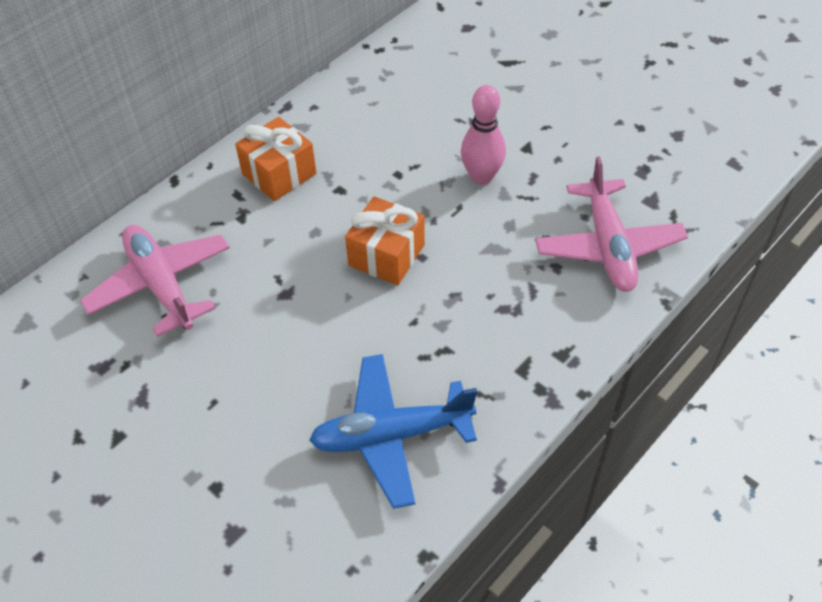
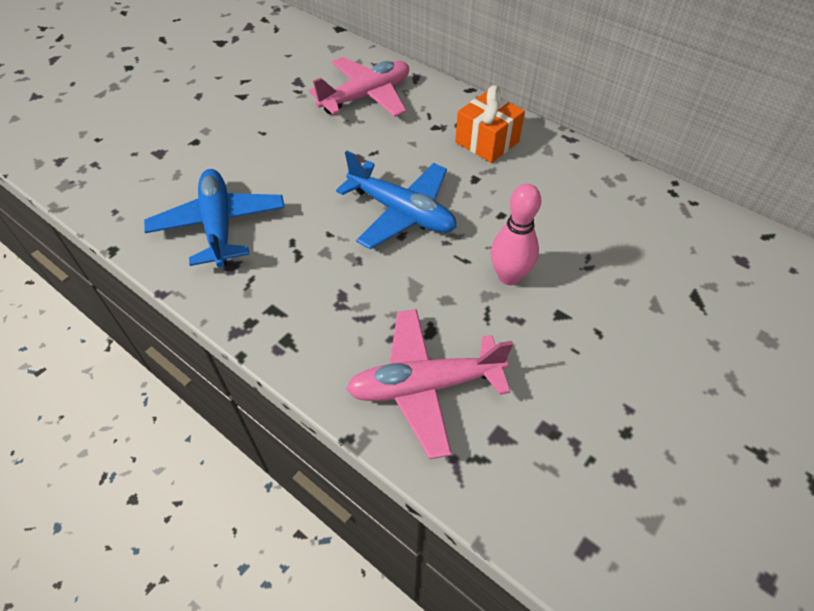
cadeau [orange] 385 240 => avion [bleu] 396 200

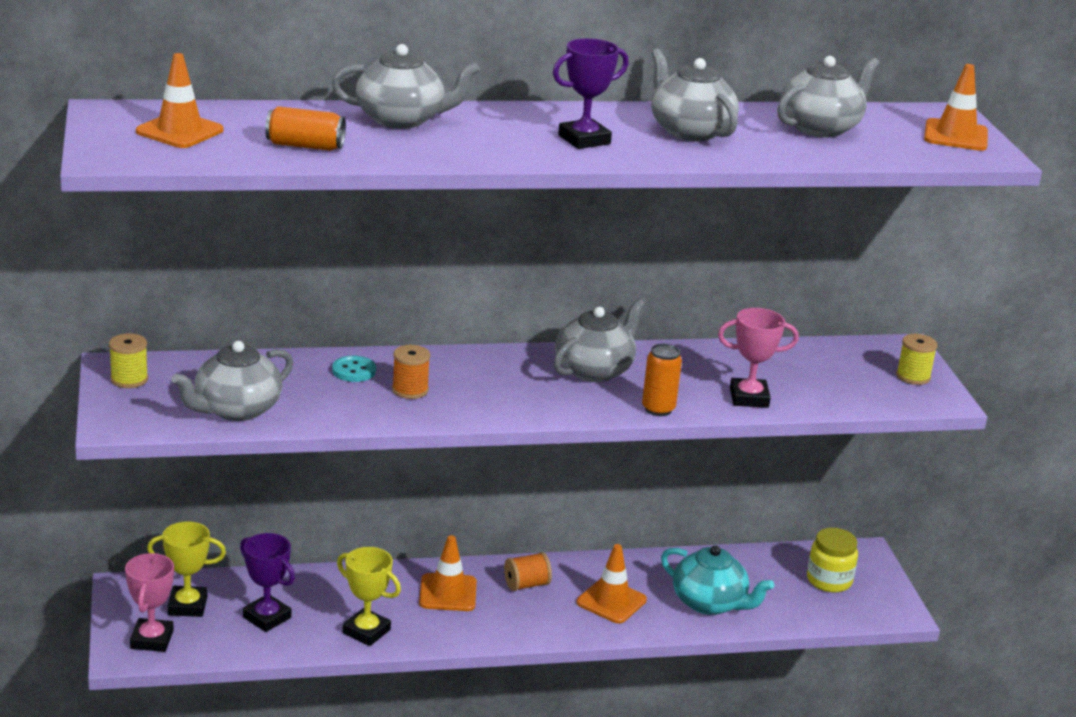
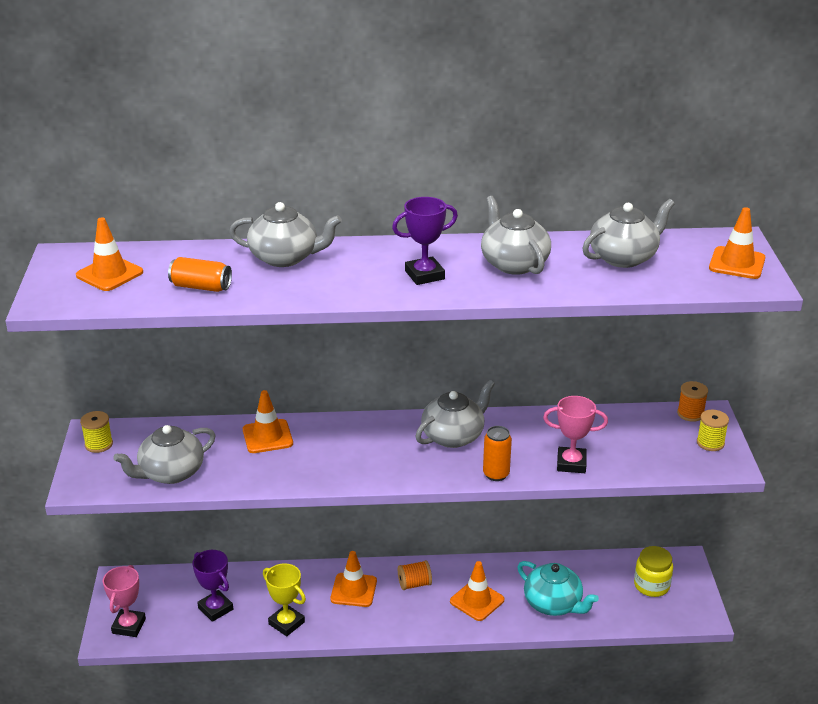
trophée [jaune] 186 569 => nothing
bobine [orange] 411 372 => bobine [orange] 692 401, move
bouton [turquoise] 354 369 => cône de chantier [orange] 268 421

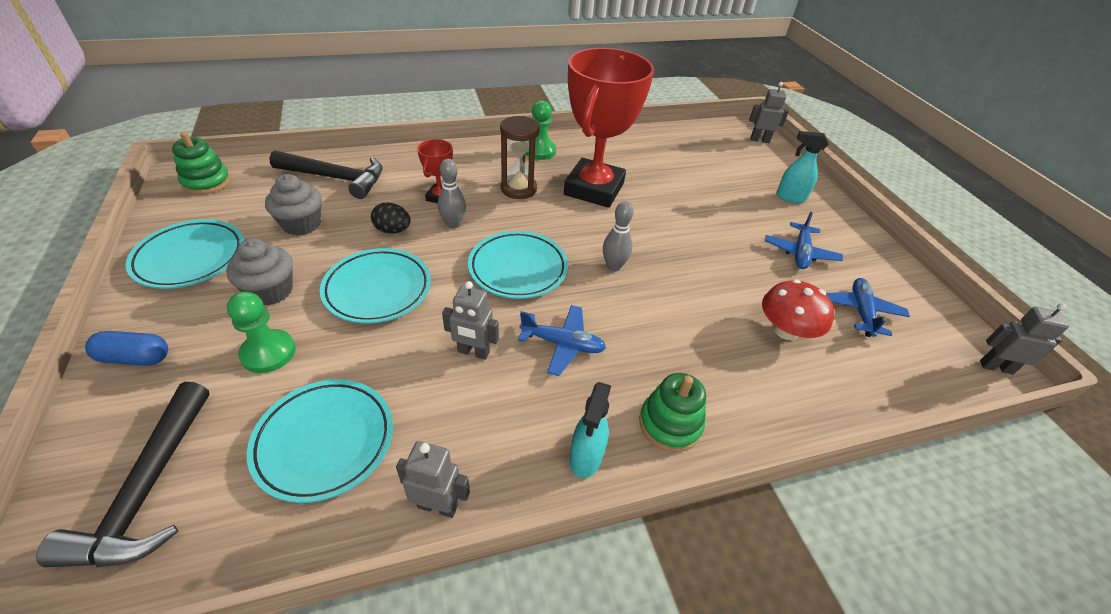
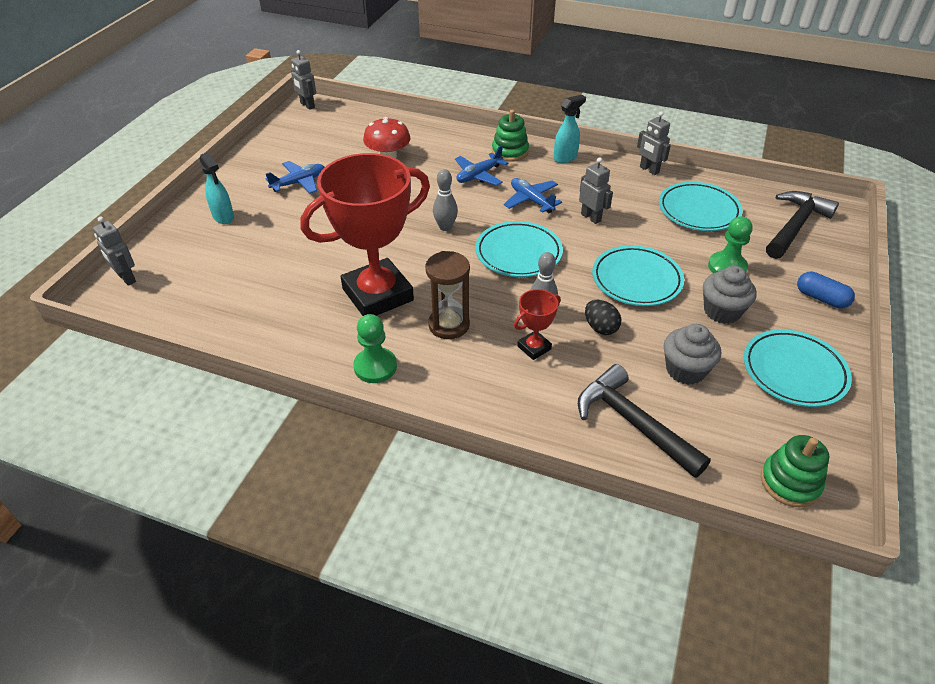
avion [bleu] 868 307 => avion [bleu] 482 165, move

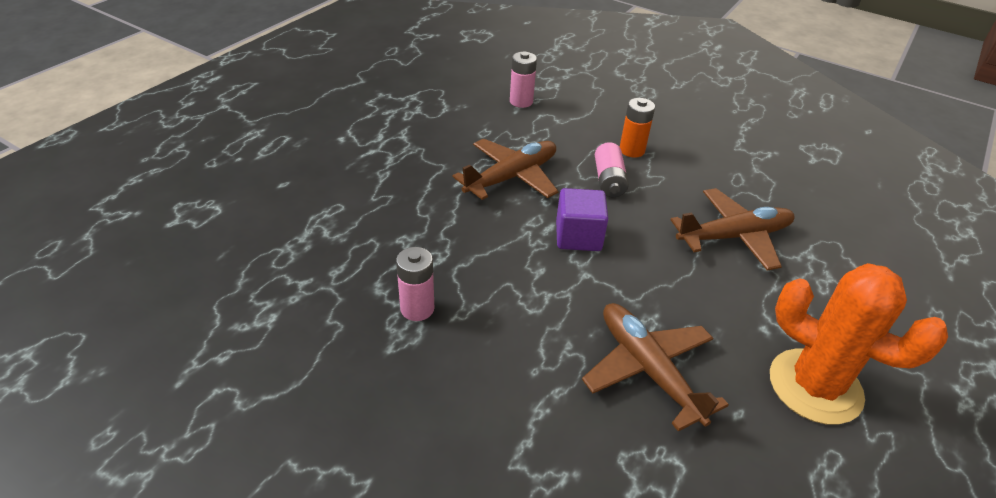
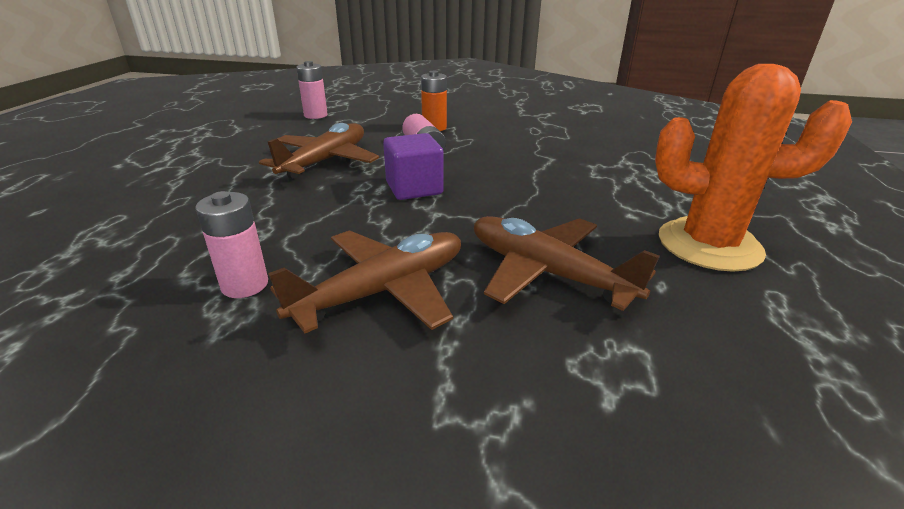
avion [marron] 732 229 => avion [marron] 364 281, move

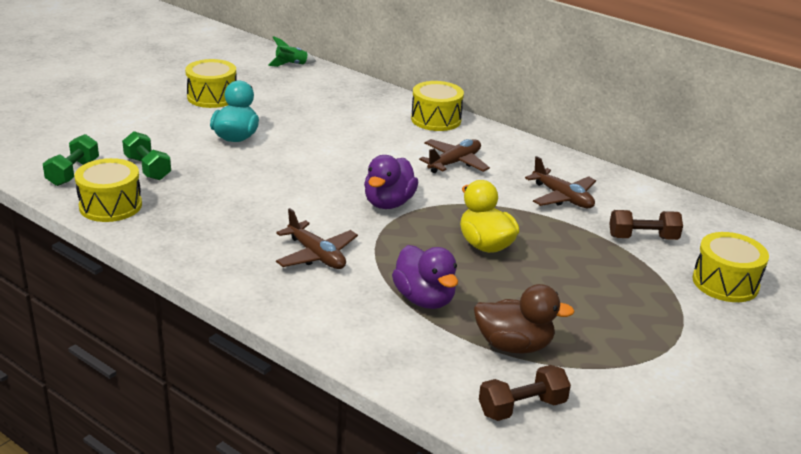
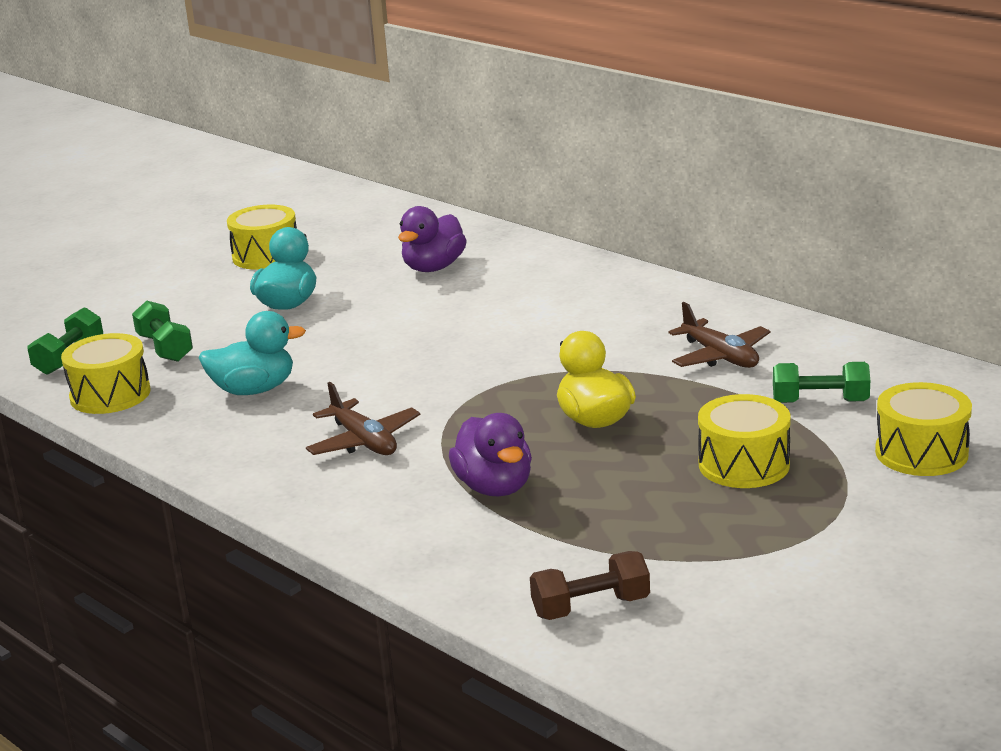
fusée [vert] 292 51 => nothing
avion [marron] 454 156 => nothing
canard [marron] 524 319 => nothing
nothing => canard [turquoise] 252 353
canard [violet] 391 182 => canard [violet] 432 239, move
tambour [jaune] 437 106 => tambour [jaune] 744 441, move
haltère [marron] 646 225 => haltère [vert] 821 382

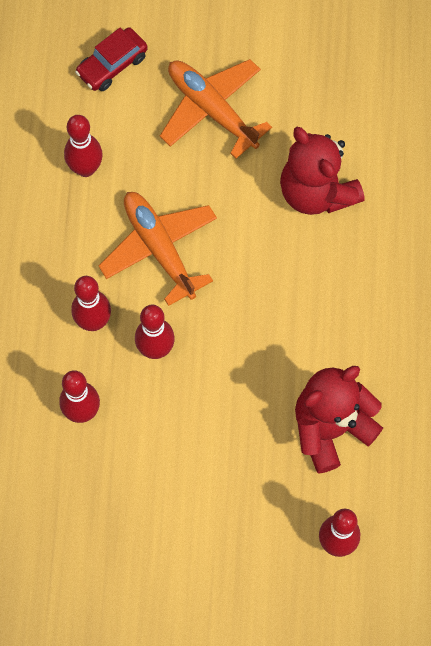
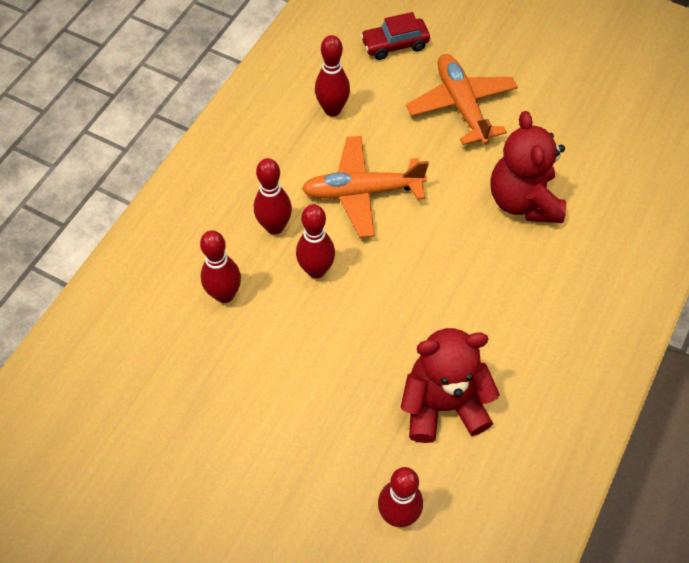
avion [orange] 158 249 => avion [orange] 365 187, 90 degrees counterclockwise

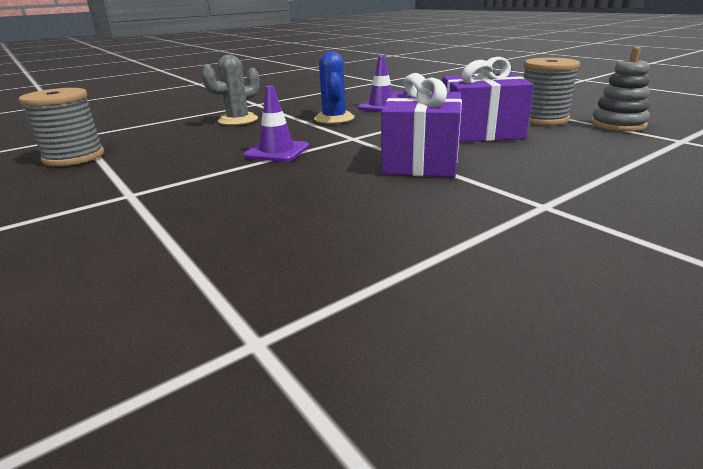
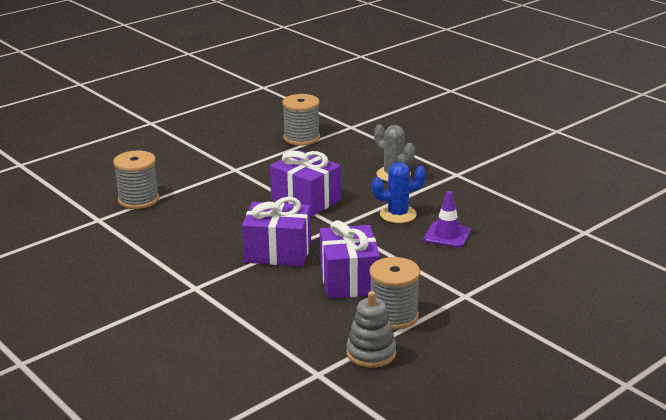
nothing => bobine [gris] 136 179
cône de chantier [violet] 276 123 => cadeau [violet] 305 183

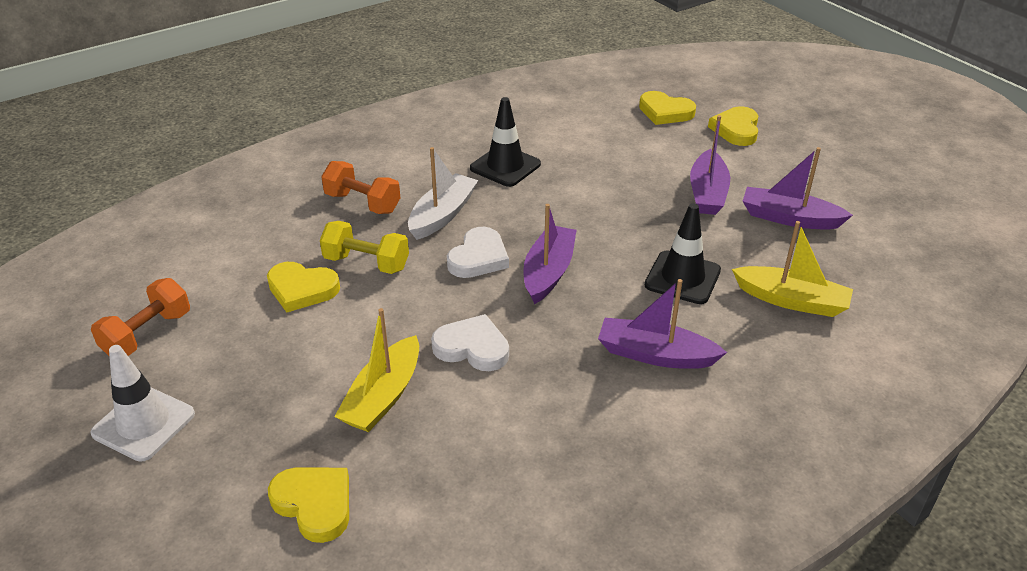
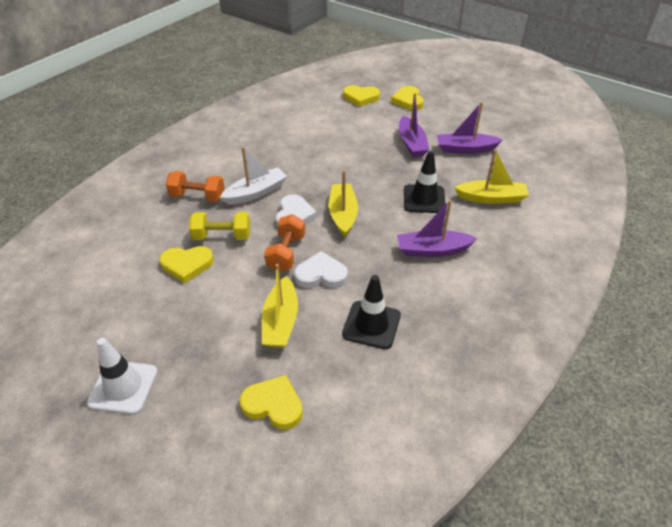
haltère [orange] 140 317 => haltère [orange] 284 242, move
cône de chantier [noir] 505 142 => cône de chantier [noir] 371 312, move
bateau [violet] 550 254 => bateau [jaune] 343 203
bateau [blanc] 443 193 => bateau [blanc] 253 176, 45 degrees clockwise

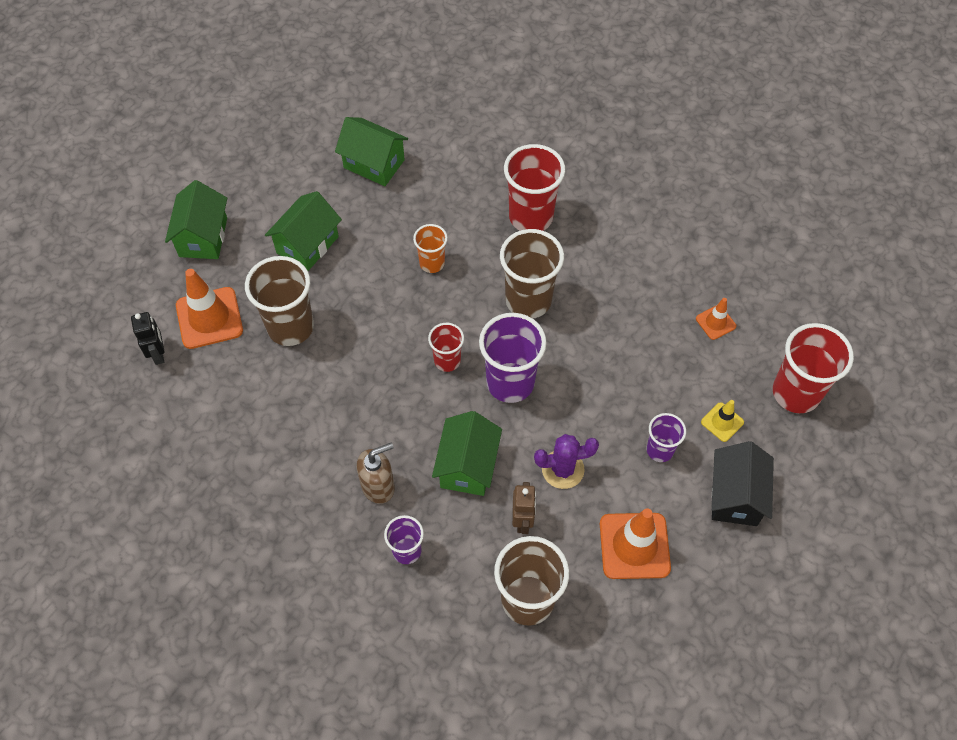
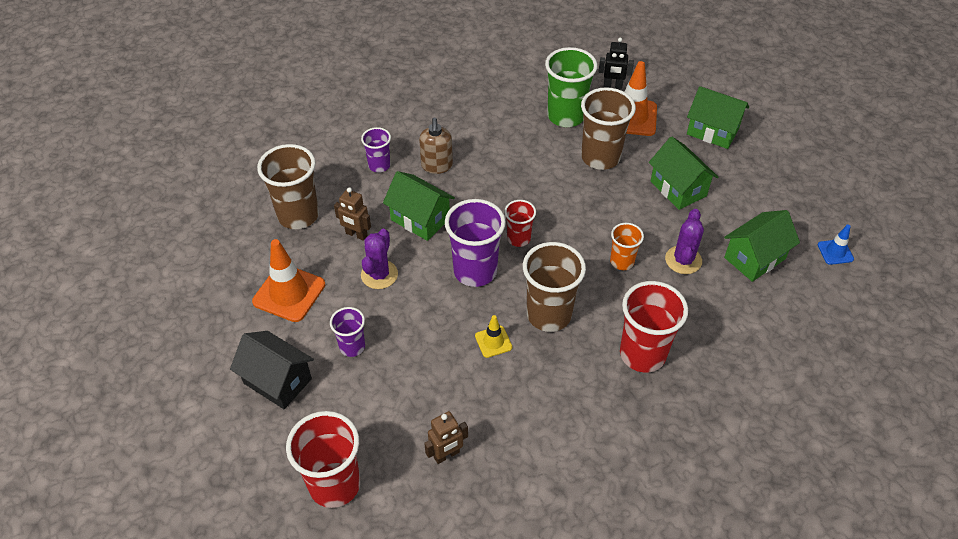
nothing => gobelet [vert] 571 87
nothing => cactus [violet] 684 241
nothing => cône de chantier [bleu] 836 244
cône de chantier [jaune] 722 421 => cône de chantier [jaune] 493 336, move
cône de chantier [orange] 716 319 => robot [marron] 446 437

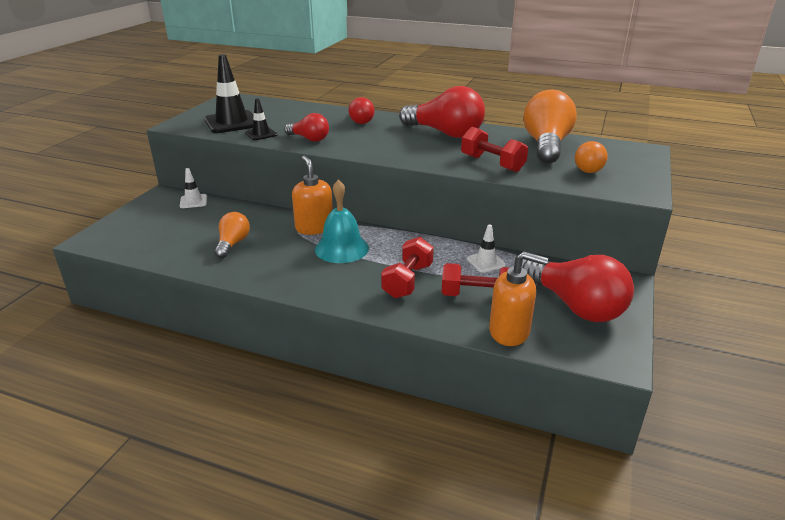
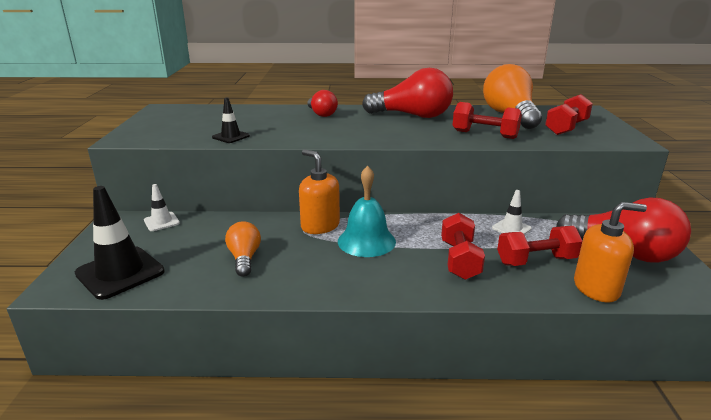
ampoule [rouge] 306 127 => nothing
cône de chantier [noir] 229 93 => cône de chantier [noir] 120 243, move
ampoule [orange] 591 157 => haltère [rouge] 569 114

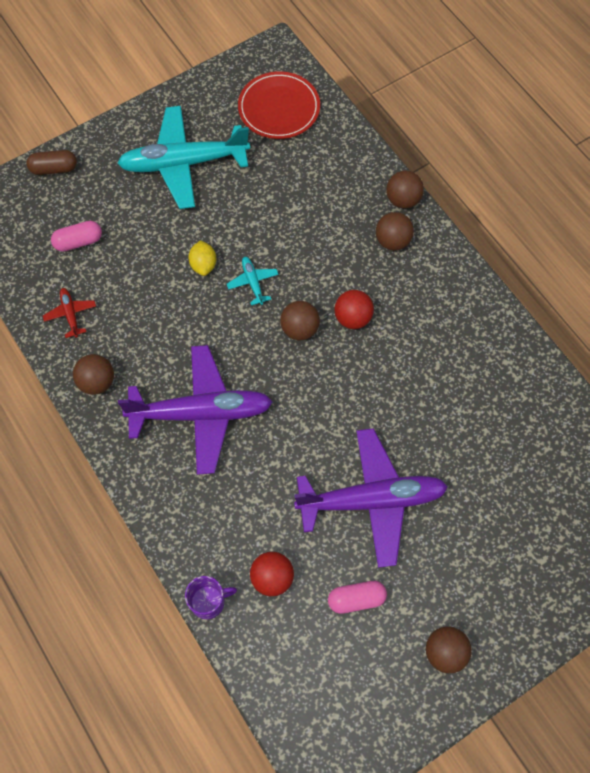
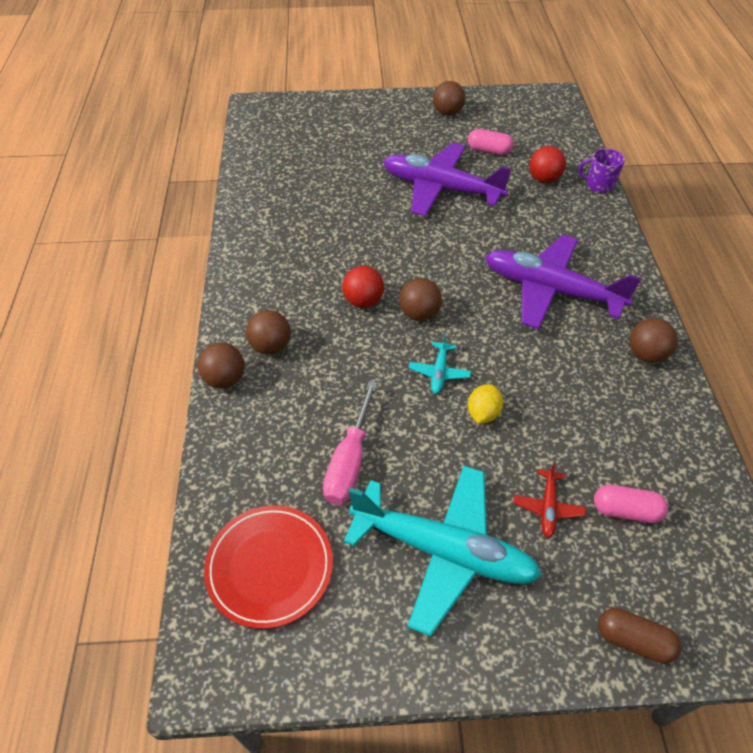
nothing => tournevis [rose] 350 443
avion [rouge] 69 313 => avion [rouge] 549 500, move

